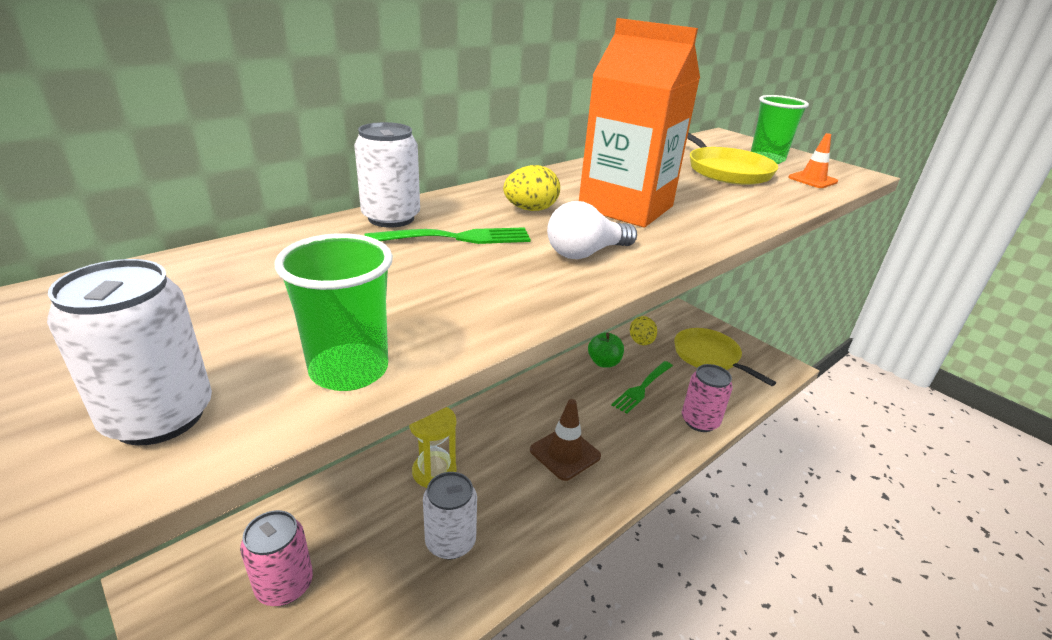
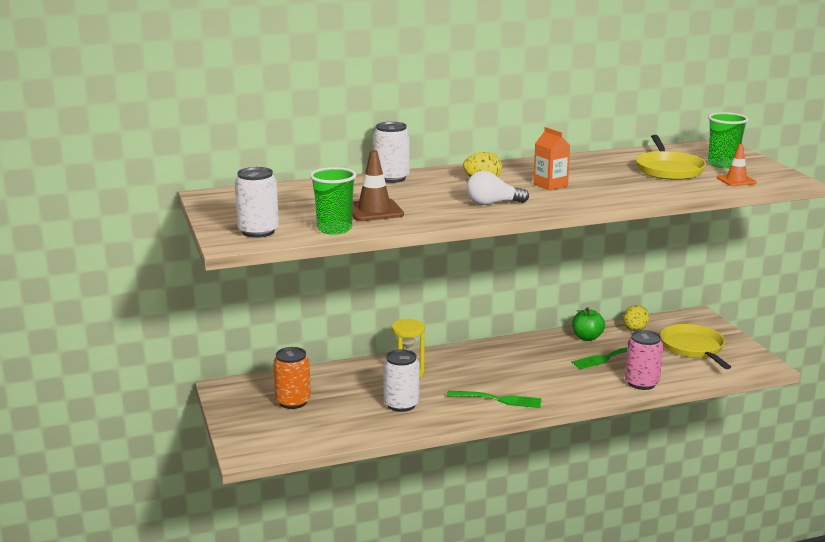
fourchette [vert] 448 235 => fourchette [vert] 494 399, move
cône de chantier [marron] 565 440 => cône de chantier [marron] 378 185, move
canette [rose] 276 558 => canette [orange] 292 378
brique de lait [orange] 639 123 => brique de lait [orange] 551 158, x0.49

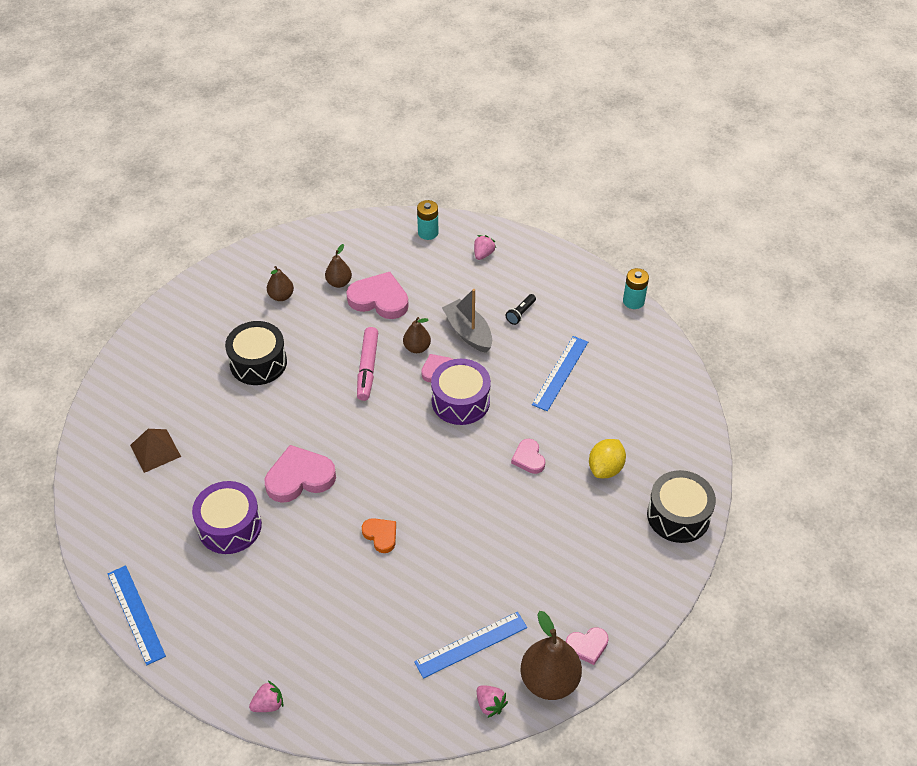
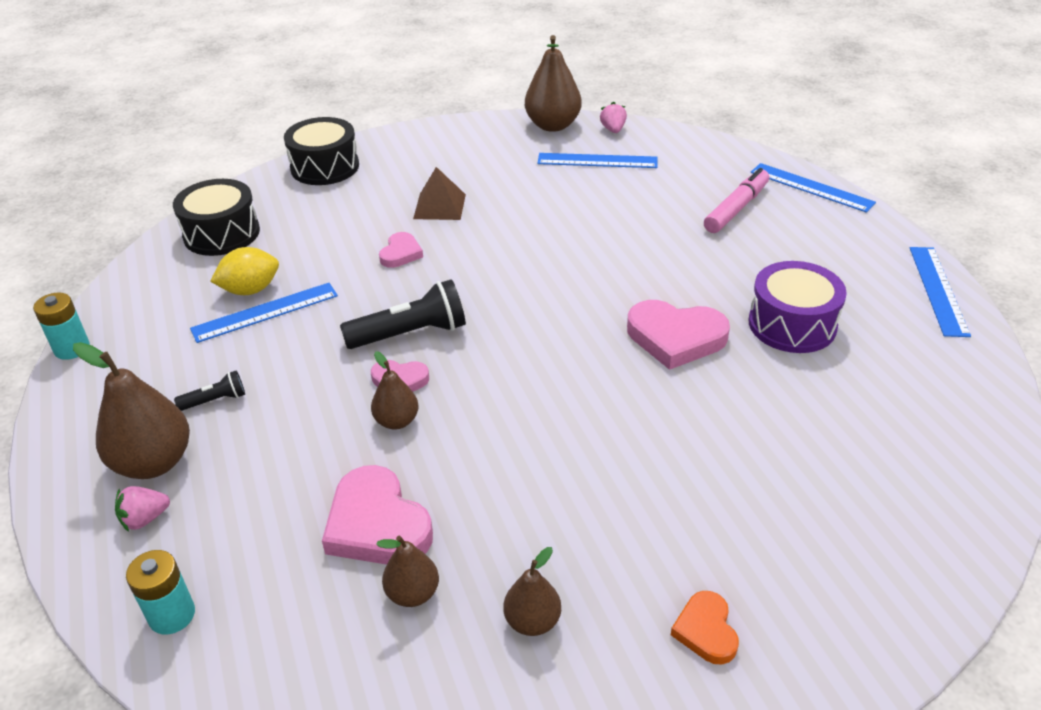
bateau [gris] 467 321 => nothing
cœur [rose] 587 646 => nothing
nothing => poire [marron] 131 410
pyramide [marron] 155 451 => pyramide [marron] 439 193, move
tambour [noir] 256 353 => tambour [noir] 216 217, move
feutre [rose] 367 364 => feutre [rose] 736 200, move
cœur [orange] 379 535 => cœur [orange] 705 628, move
citron [jaune] 607 458 => citron [jaune] 244 271, move
fraise [rose] 266 696 => règle [bleu] 813 188
tambour [violet] 461 392 => lampe de poche [noir] 403 314

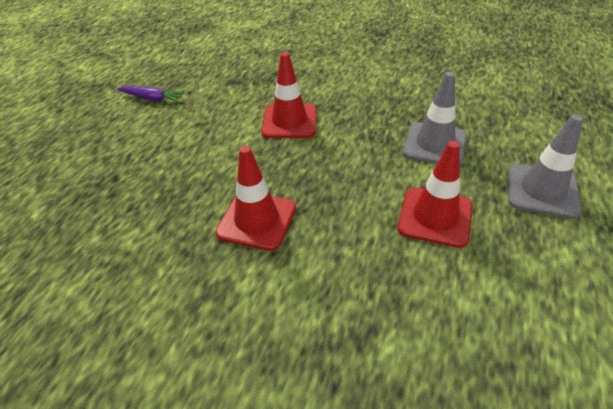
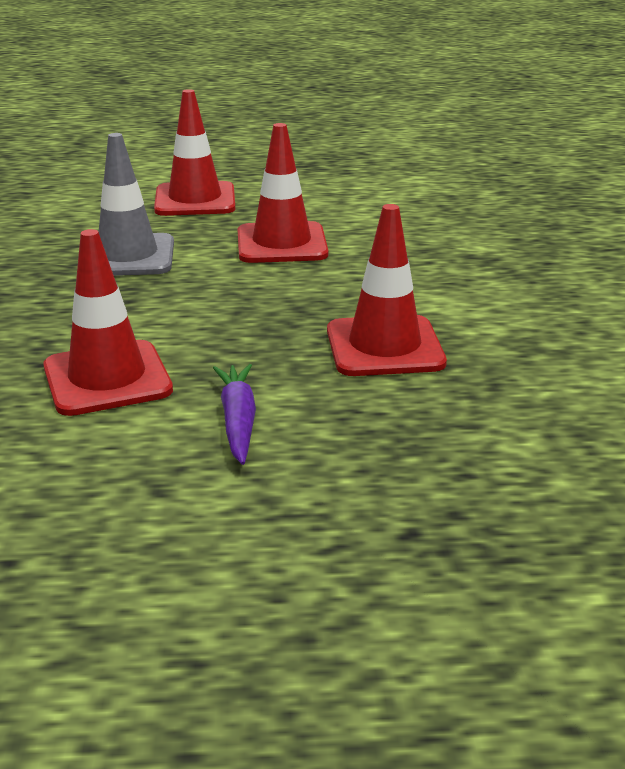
carotte [violet] 151 94 => carotte [violet] 234 414, move
cône de chantier [gris] 545 166 => cône de chantier [rouge] 194 152

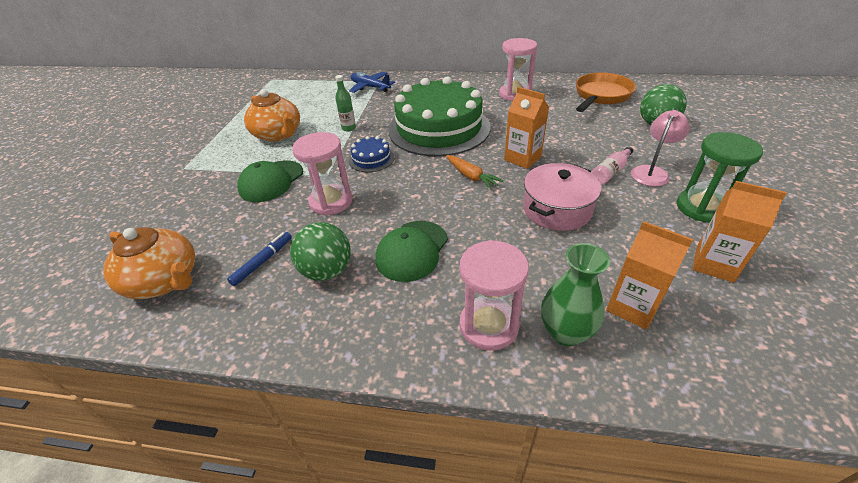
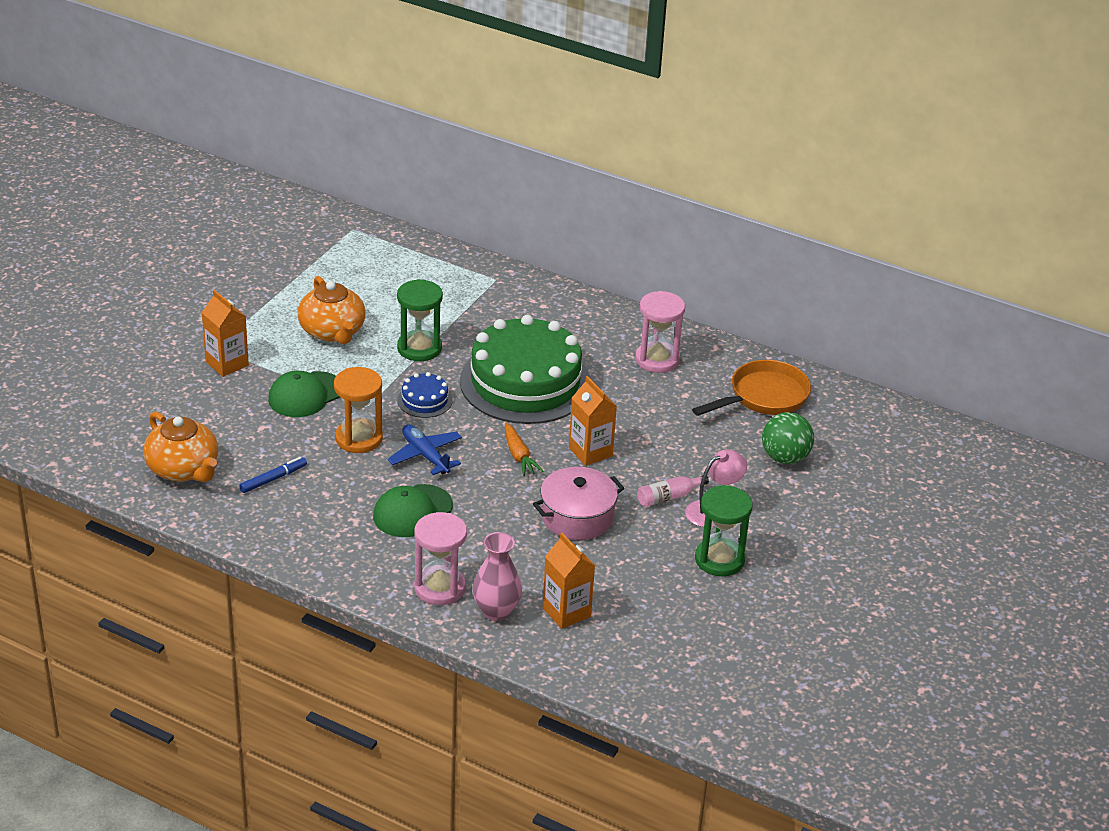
balle [vert] 320 251 => nothing
avion [bleu] 372 82 => avion [bleu] 424 449, move
brique de lait [orange] 740 232 => brique de lait [orange] 225 333, move
bouteille [vert] 345 103 => sablier [vert] 420 320
sablier [rose] 322 174 => sablier [orange] 358 410
vase [vert] 575 294 => vase [rose] 497 576

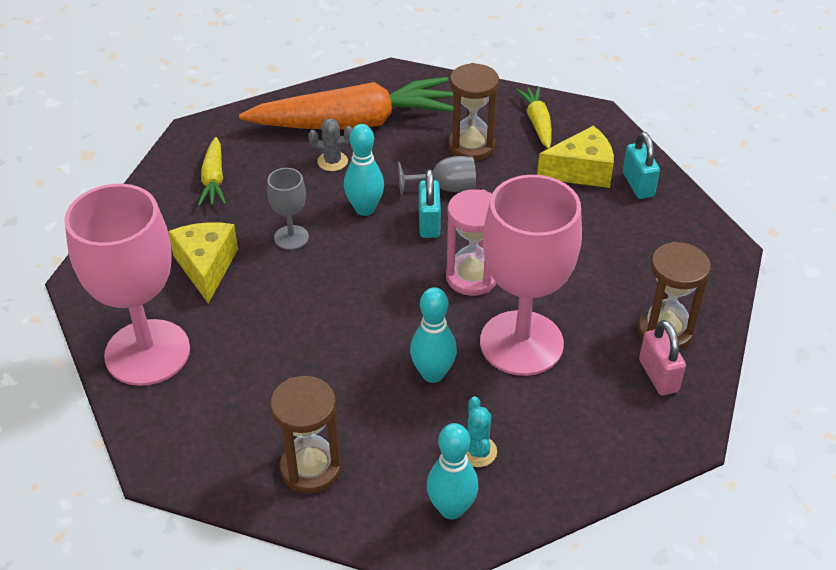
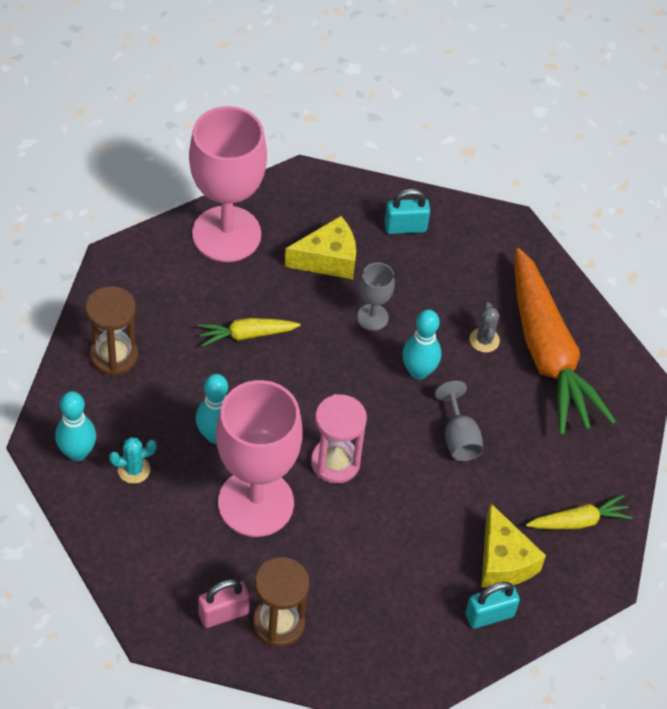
sablier [marron] 473 112 => nothing
carotte [jaune] 212 171 => carotte [jaune] 249 332, move
cadenas [turquoise] 430 203 => cadenas [turquoise] 407 211, move

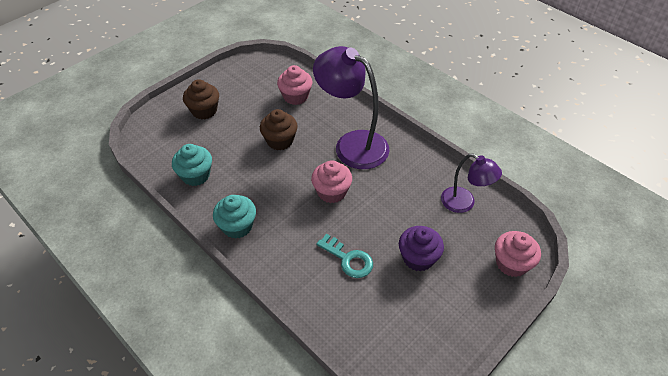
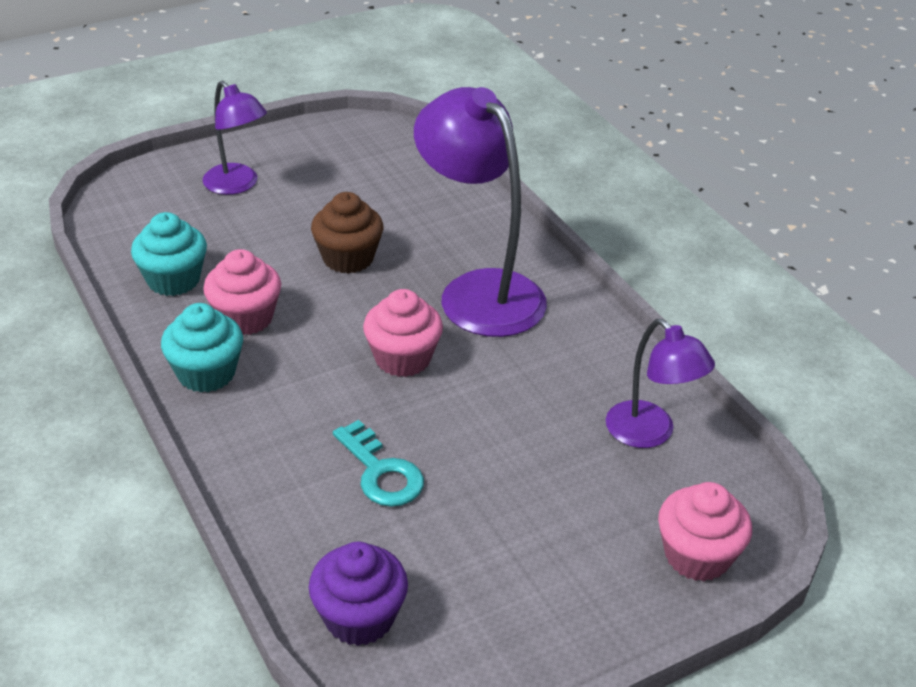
muffin [rose] 295 85 => muffin [rose] 242 292, move
muffin [violet] 421 249 => muffin [violet] 358 594, move
muffin [marron] 201 99 => lampe [violet] 235 138

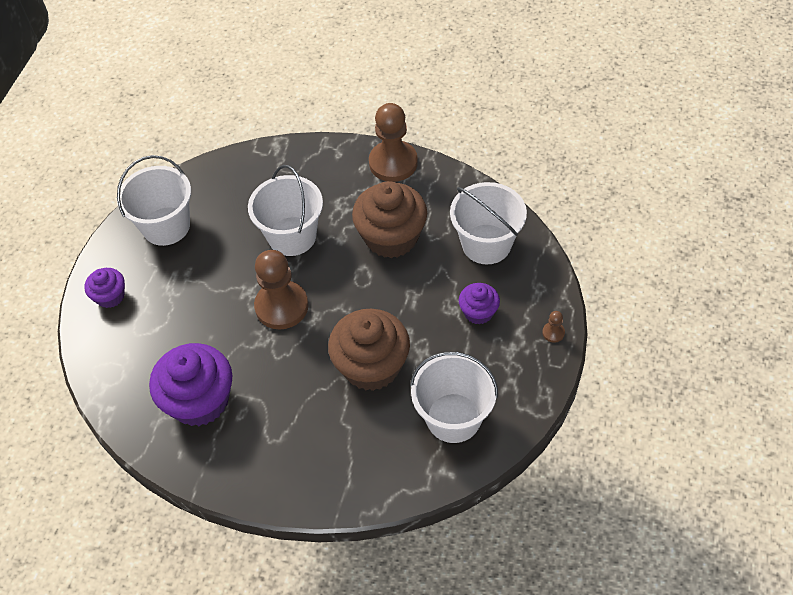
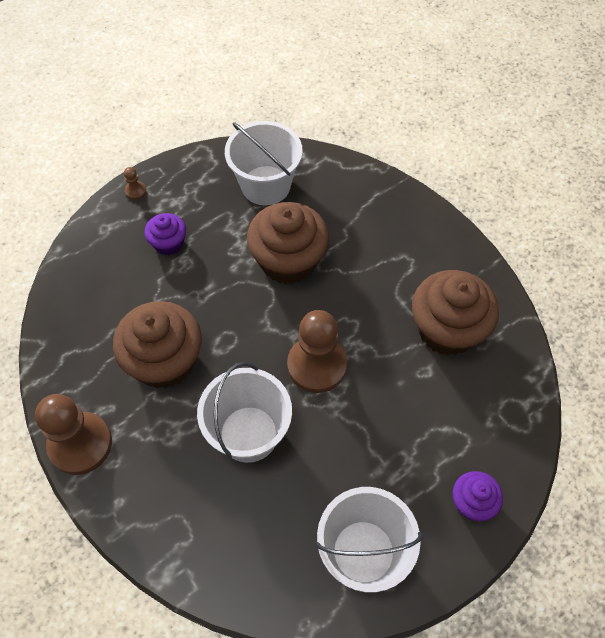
seau [blanc] 488 223 => nothing
muffin [violet] 190 384 => muffin [marron] 455 313

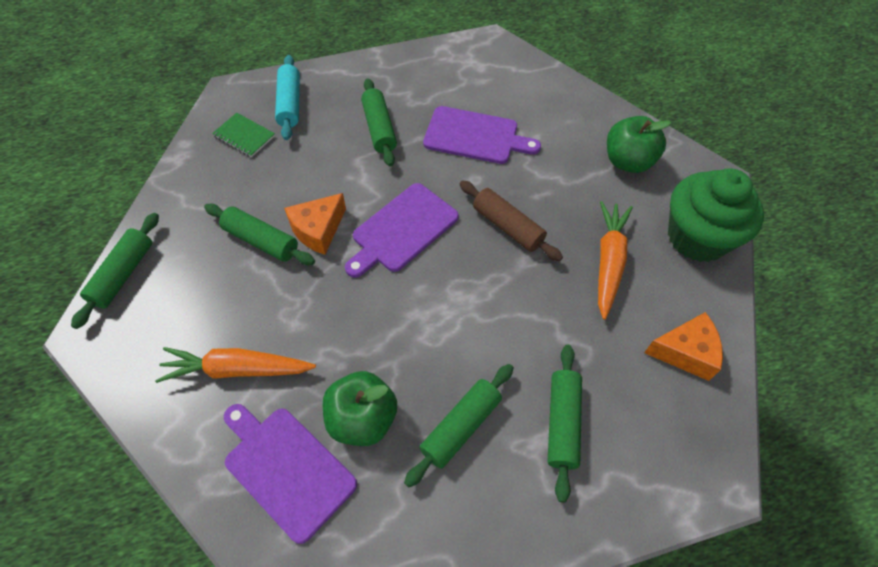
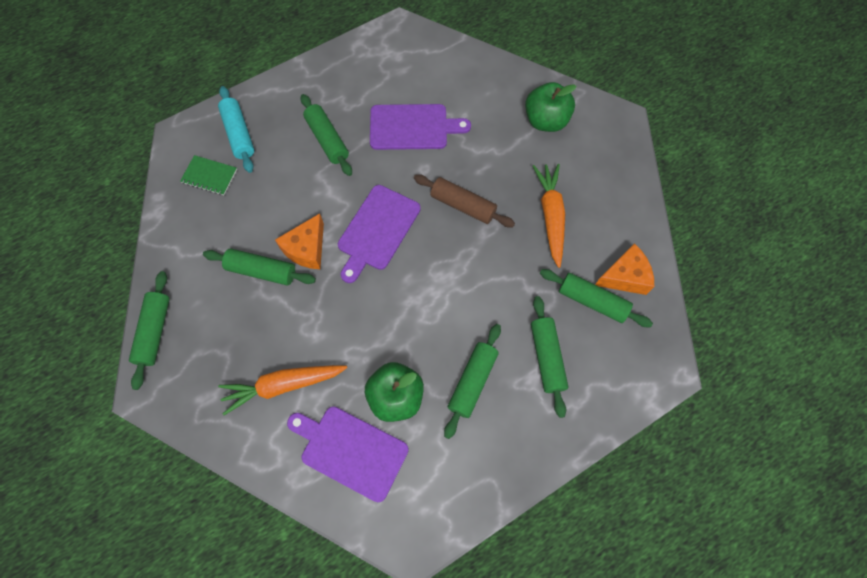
muffin [vert] 716 215 => nothing
nothing => rouleau à pâtisserie [vert] 596 298

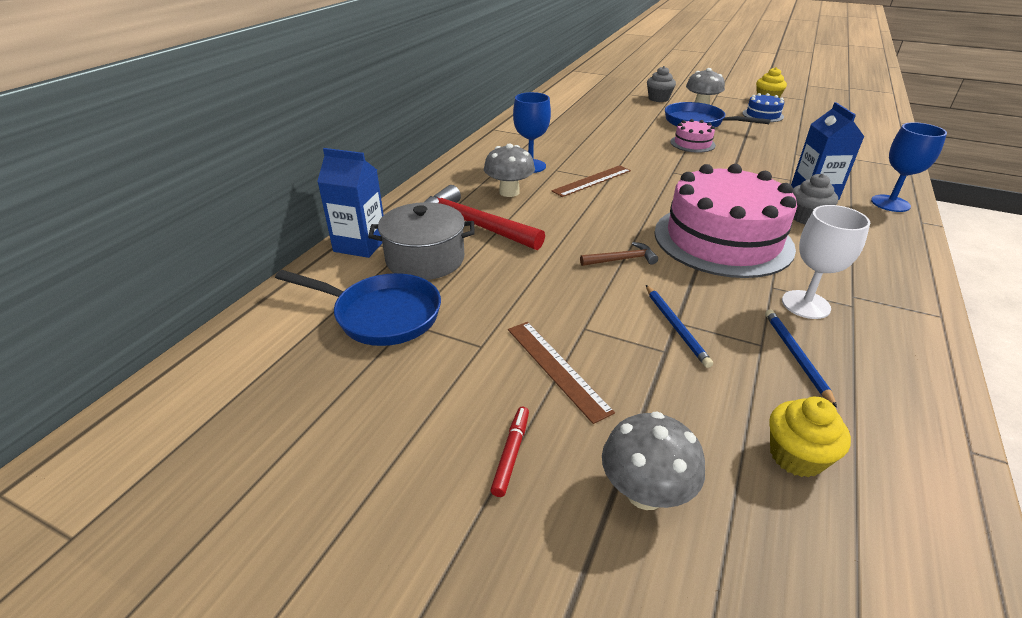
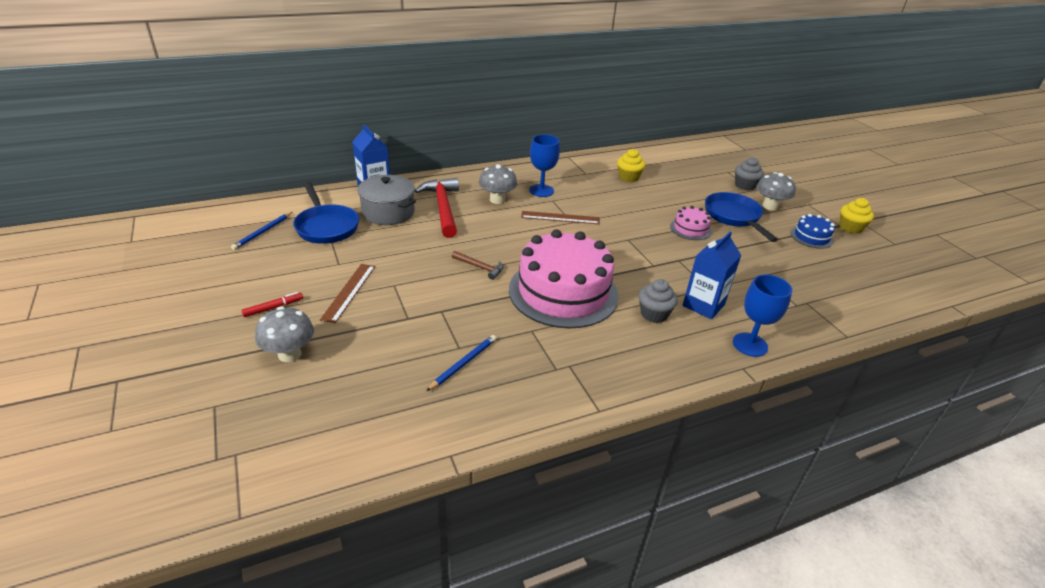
verre à pied [blanc] 826 262 => nothing
crayon [bleu] 679 326 => crayon [bleu] 261 231, move
muffin [jaune] 810 437 => muffin [jaune] 631 165, move

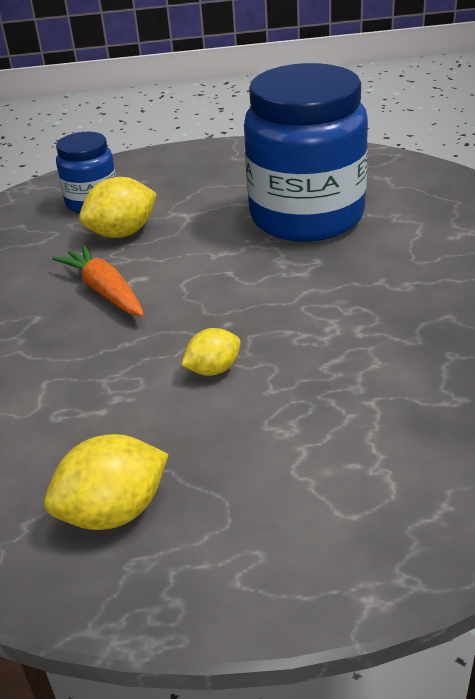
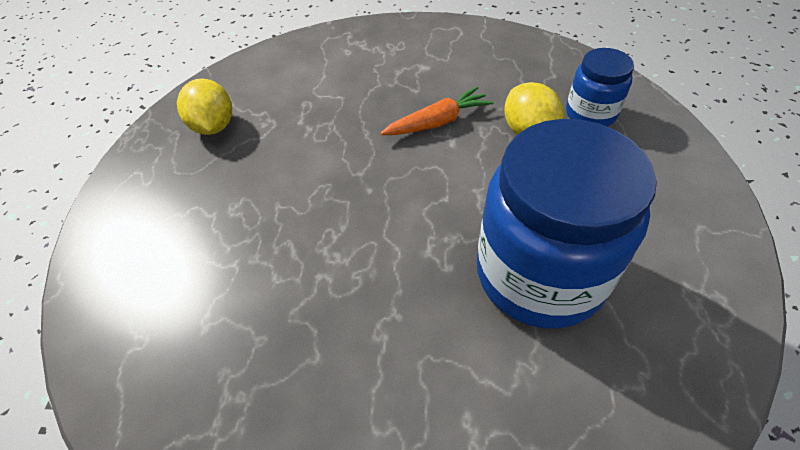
citron [jaune] 211 352 => nothing

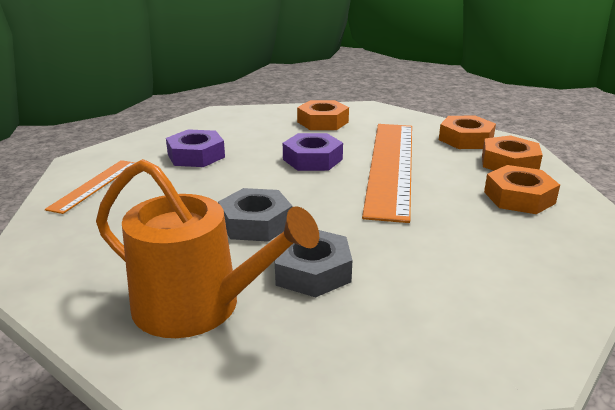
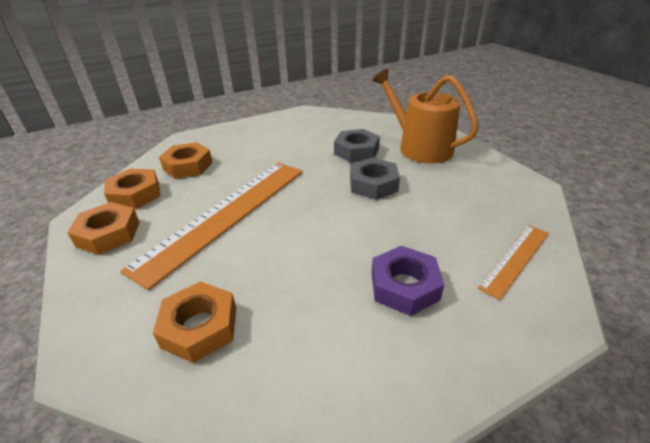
écrou [violet] 313 152 => nothing

